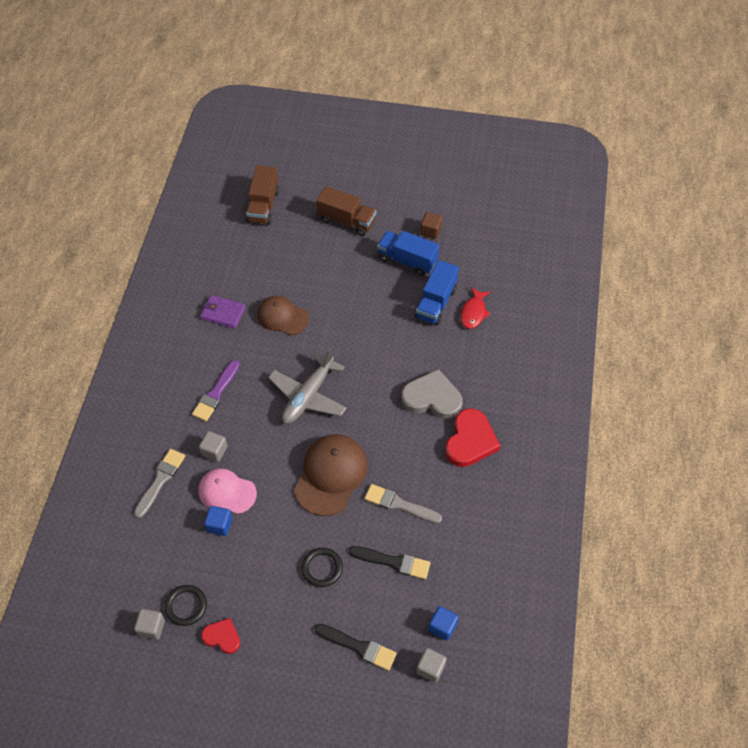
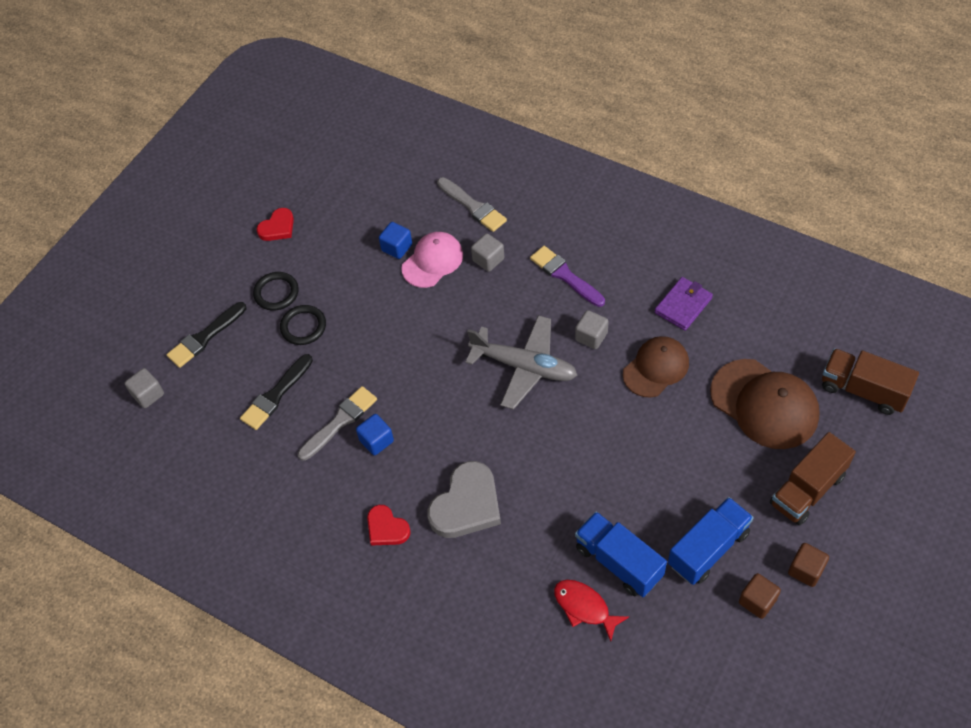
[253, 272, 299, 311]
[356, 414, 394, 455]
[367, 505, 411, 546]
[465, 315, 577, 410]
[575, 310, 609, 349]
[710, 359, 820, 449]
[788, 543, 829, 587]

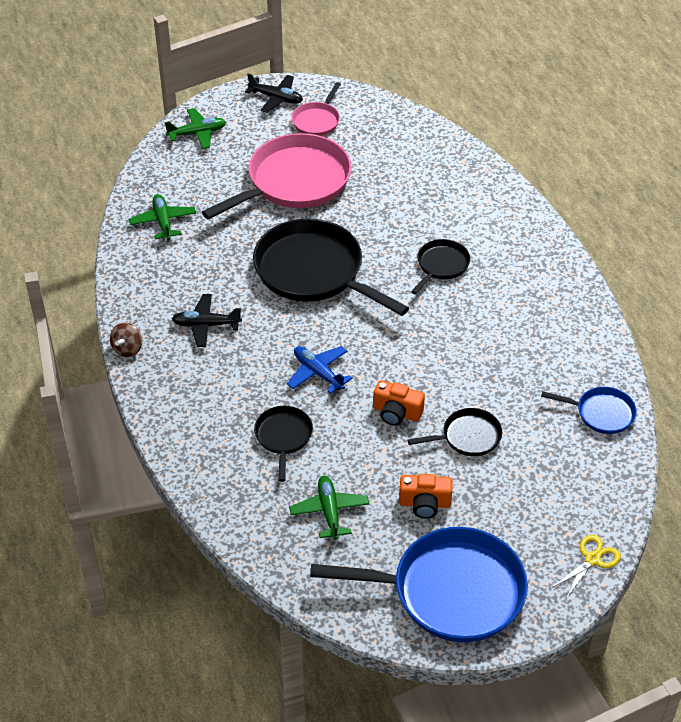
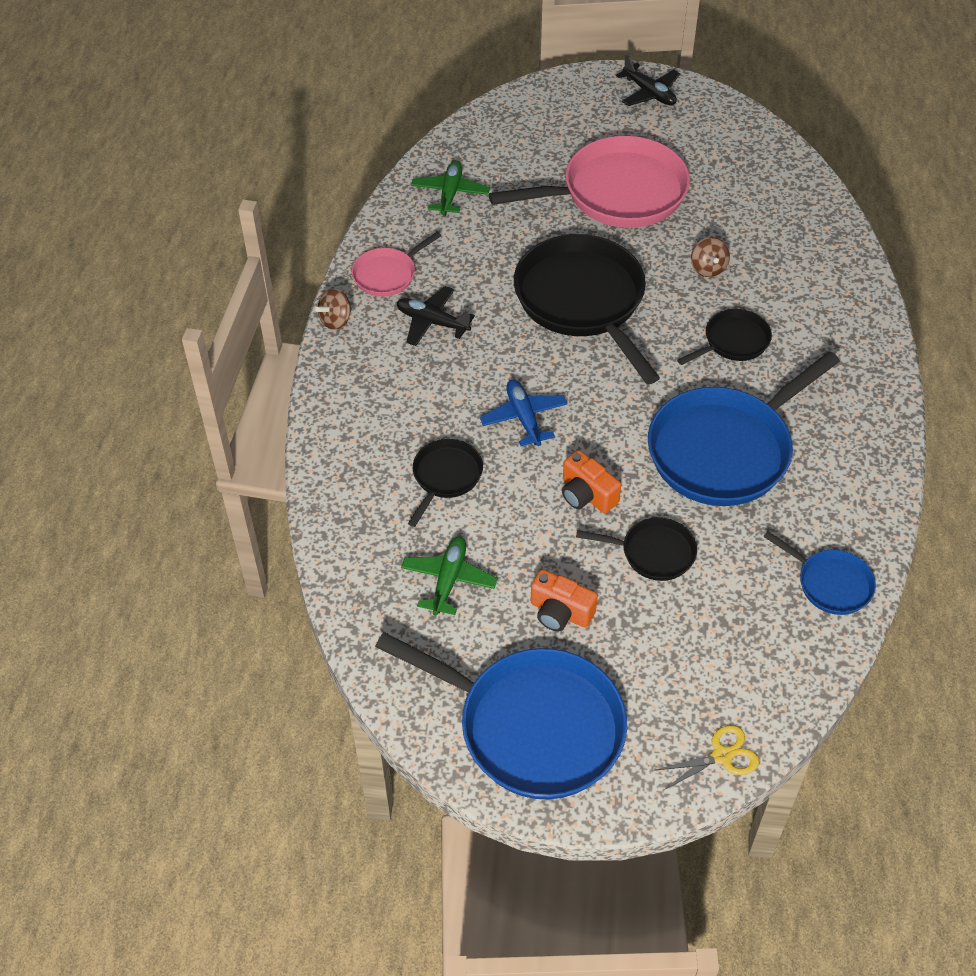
[352, 232, 441, 297]
[648, 351, 840, 506]
[691, 237, 730, 277]
[165, 108, 226, 149] (first image)

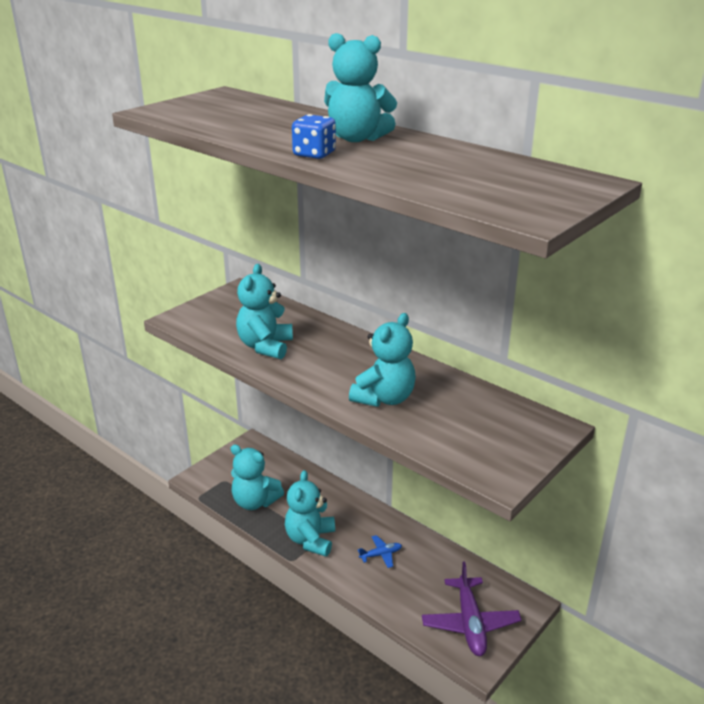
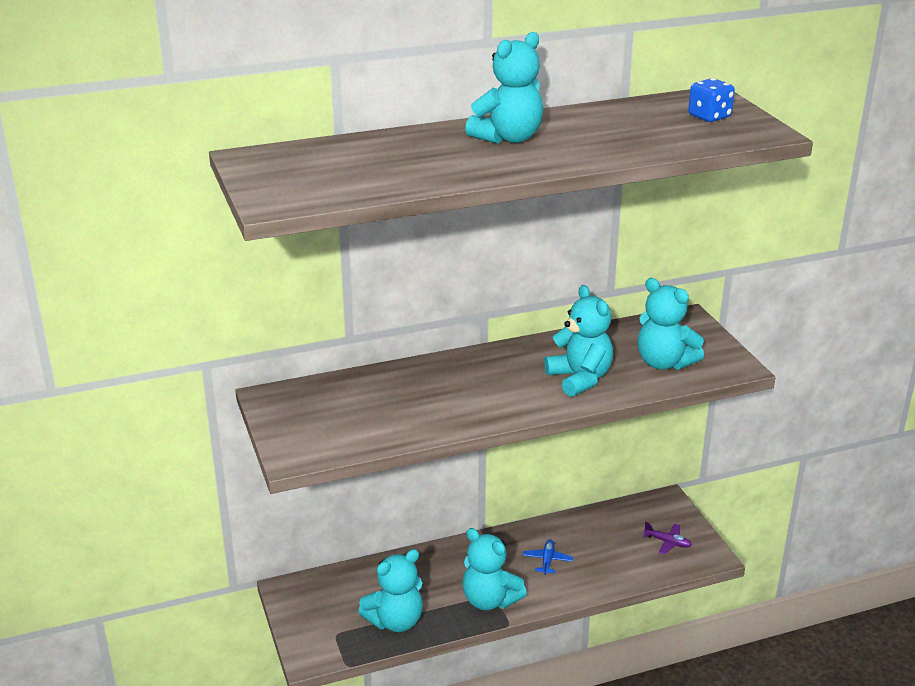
[638, 278, 704, 370]
[643, 522, 692, 555]
[688, 78, 735, 122]

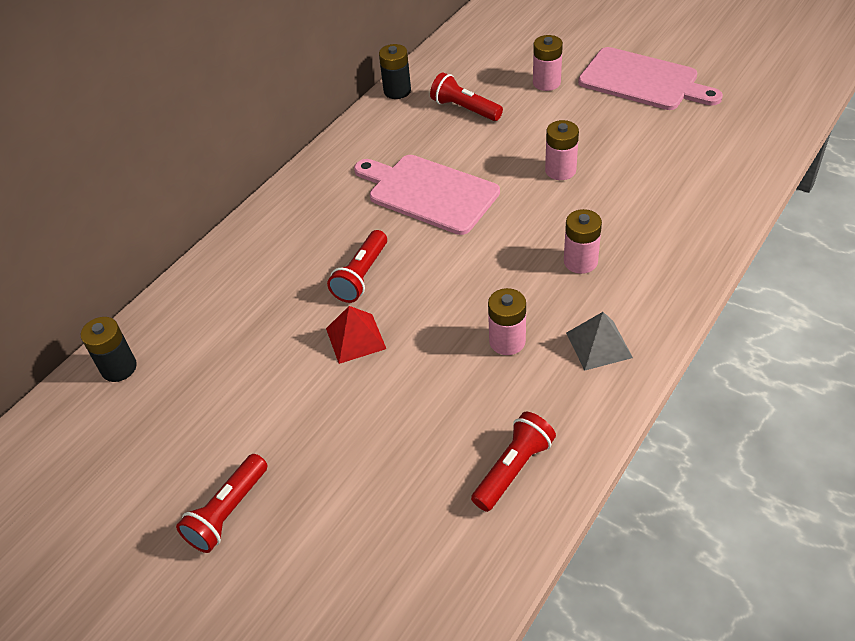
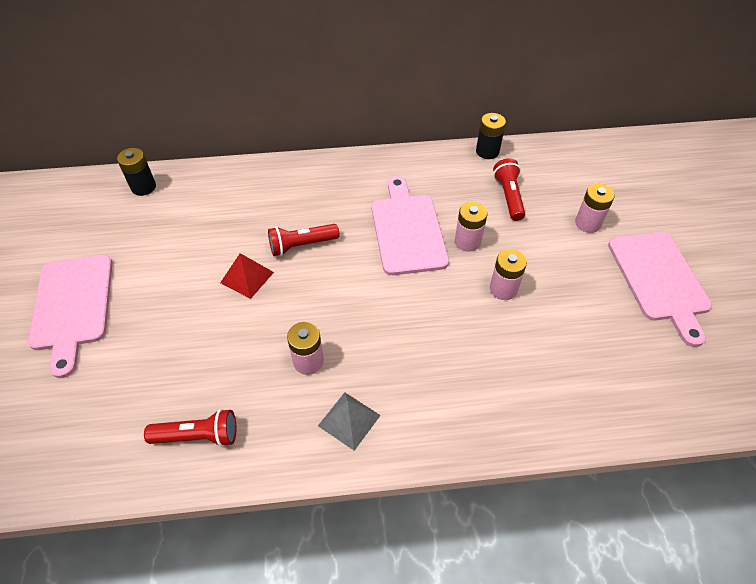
[28, 255, 113, 378]
[455, 202, 487, 252]

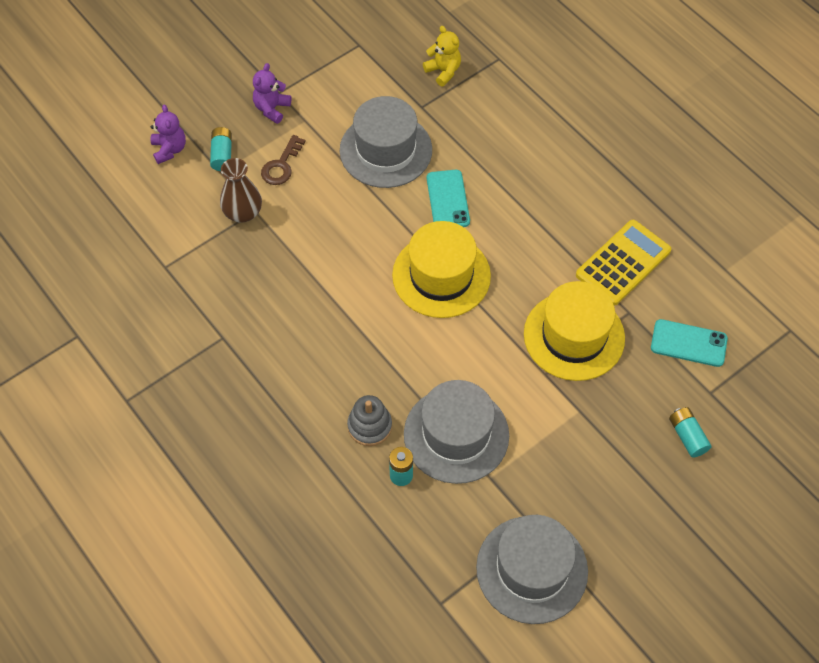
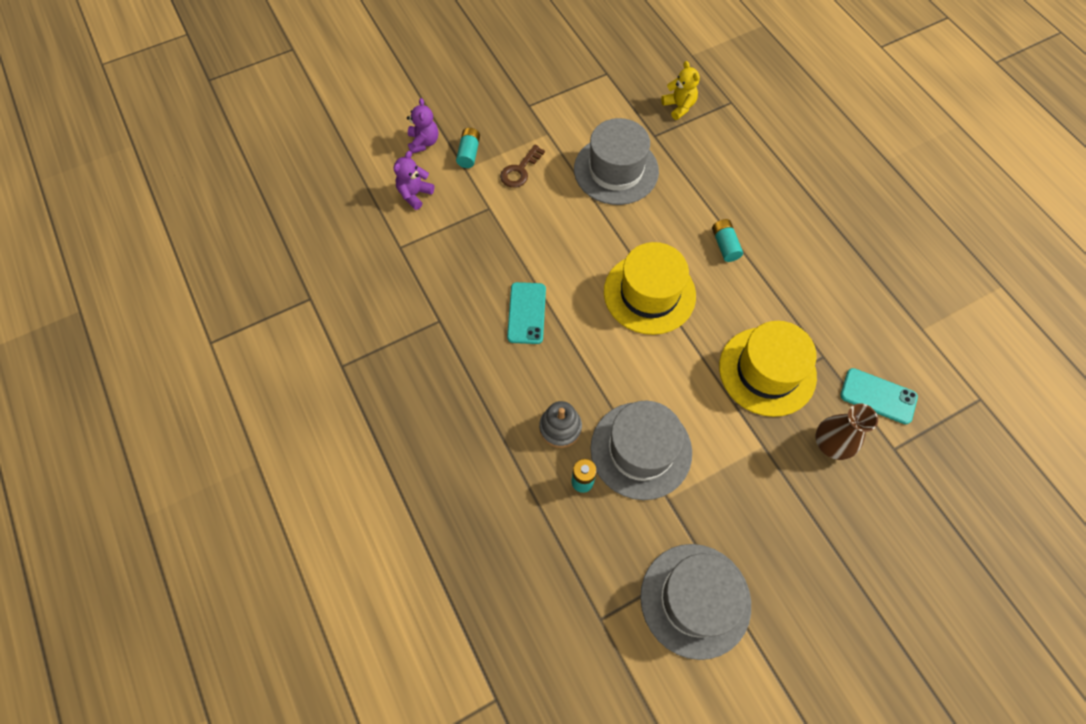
[393, 151, 435, 210]
[507, 282, 546, 344]
[712, 219, 743, 262]
[815, 404, 878, 460]
[576, 220, 671, 306] (first image)

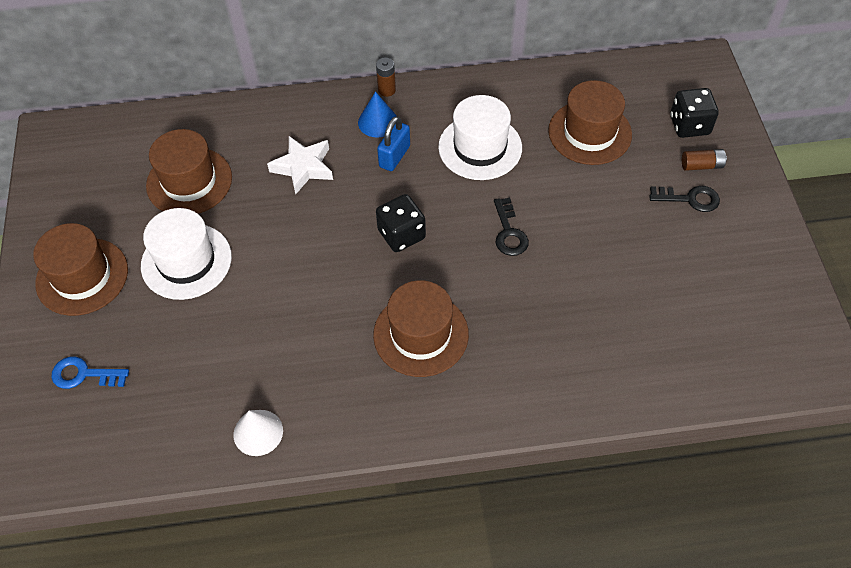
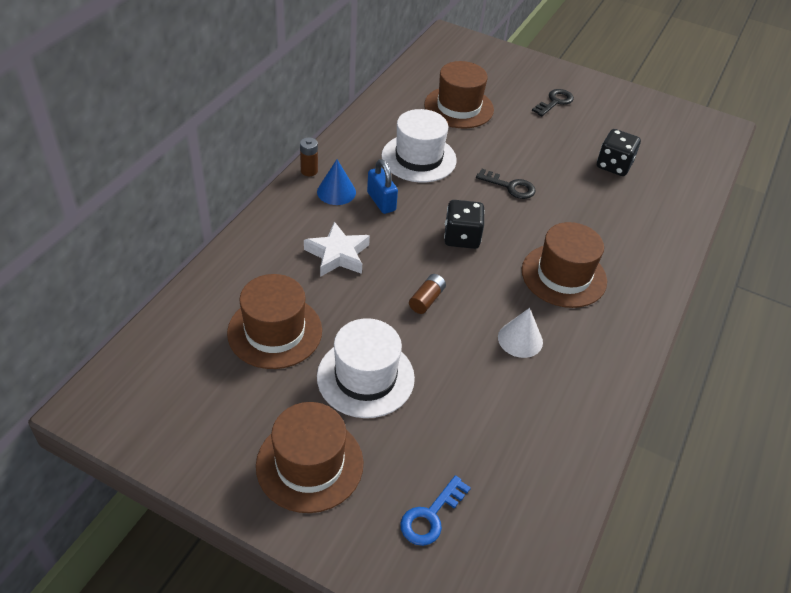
[409, 274, 446, 314]
[498, 308, 543, 358]
[597, 129, 641, 176]

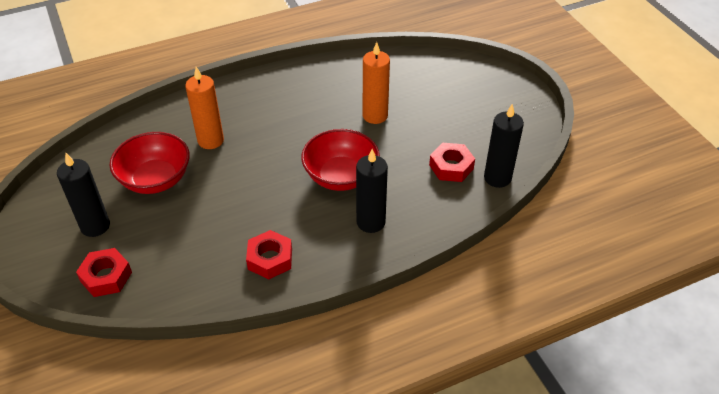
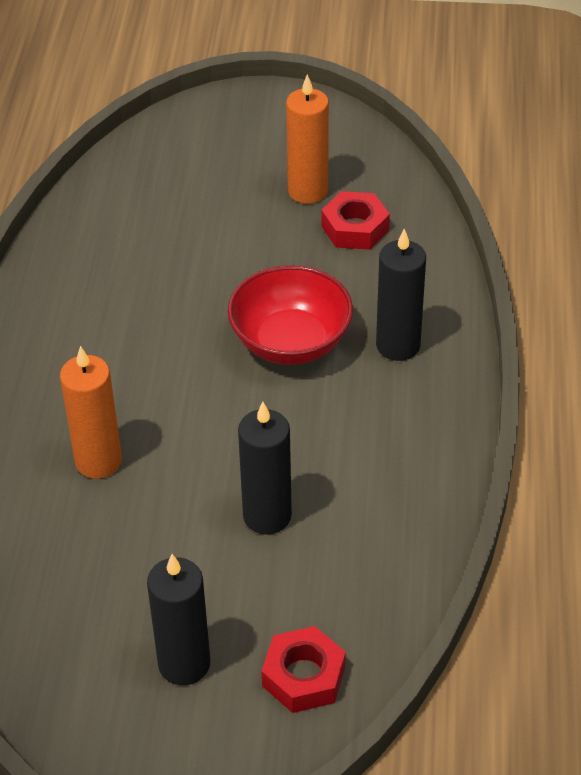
[238, 402, 292, 535]
[286, 75, 329, 204]
[110, 132, 190, 194] (first image)
[246, 230, 292, 279] (first image)

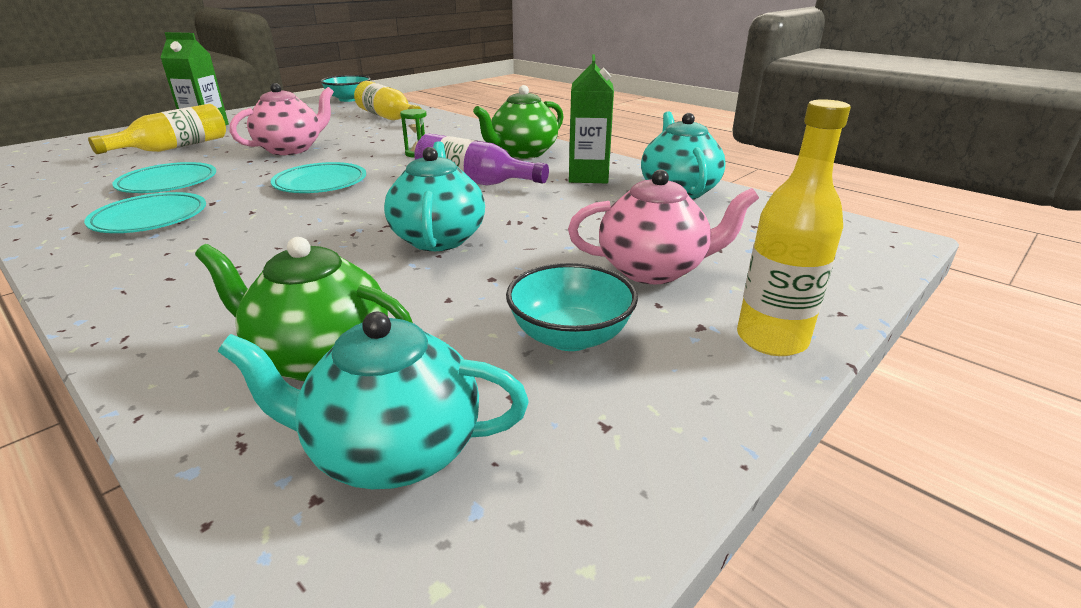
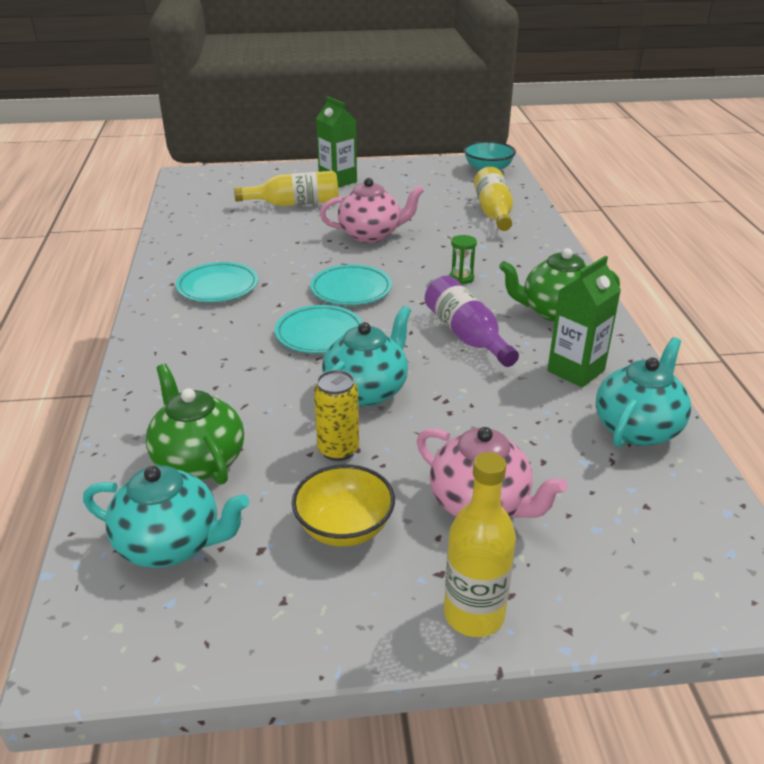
[83, 465, 249, 568]
[275, 305, 363, 353]
[292, 465, 395, 547]
[314, 370, 359, 461]

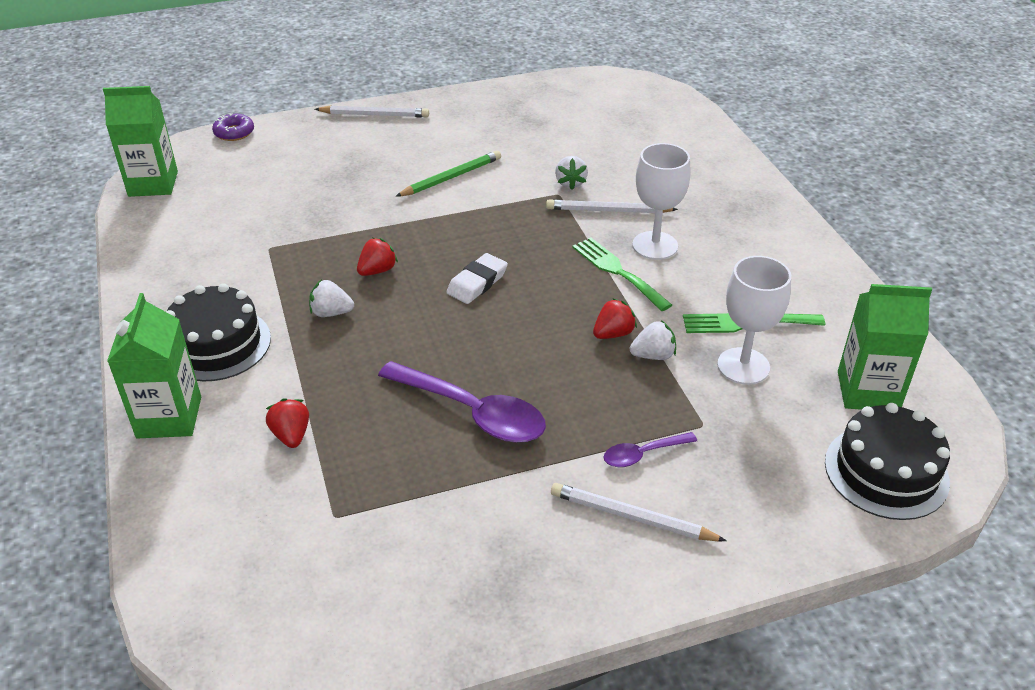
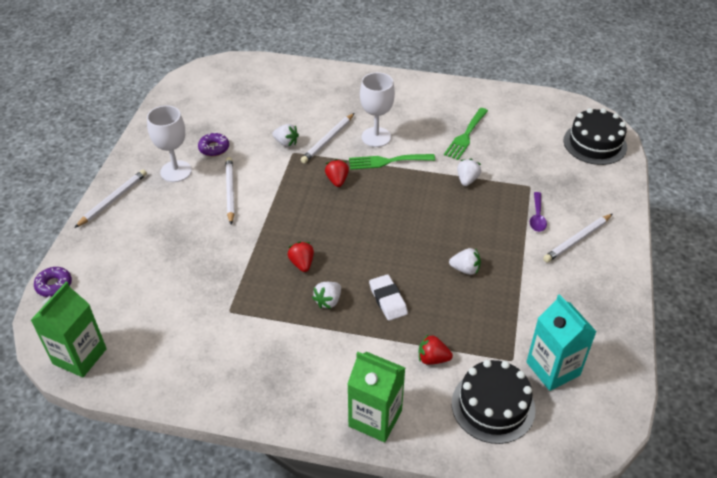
[147, 105, 192, 182]
[198, 132, 229, 156]
[226, 157, 234, 225]
[325, 159, 349, 187]
[369, 274, 408, 321]
[449, 248, 481, 275]
[452, 360, 536, 444]
[526, 294, 597, 391]
[838, 284, 932, 410] (first image)

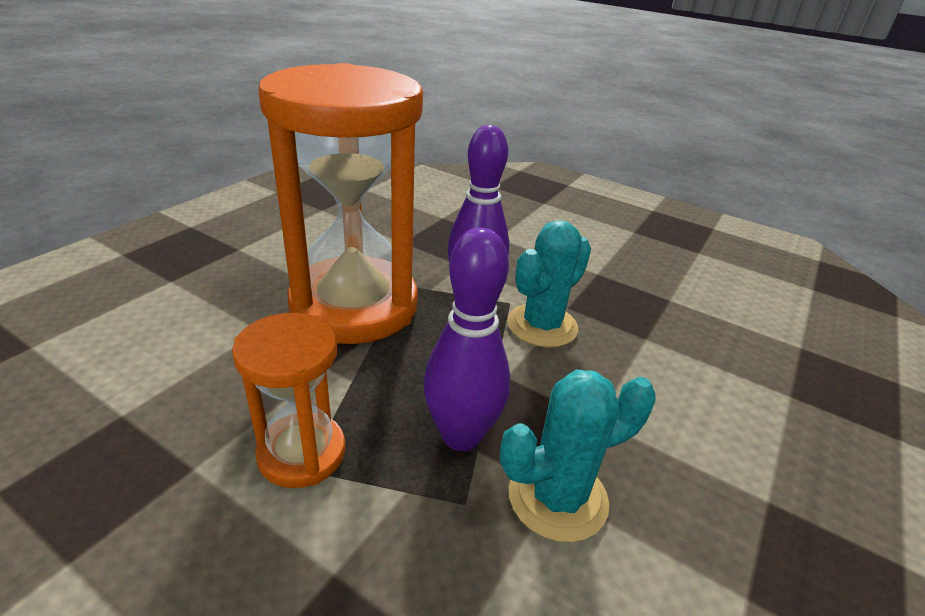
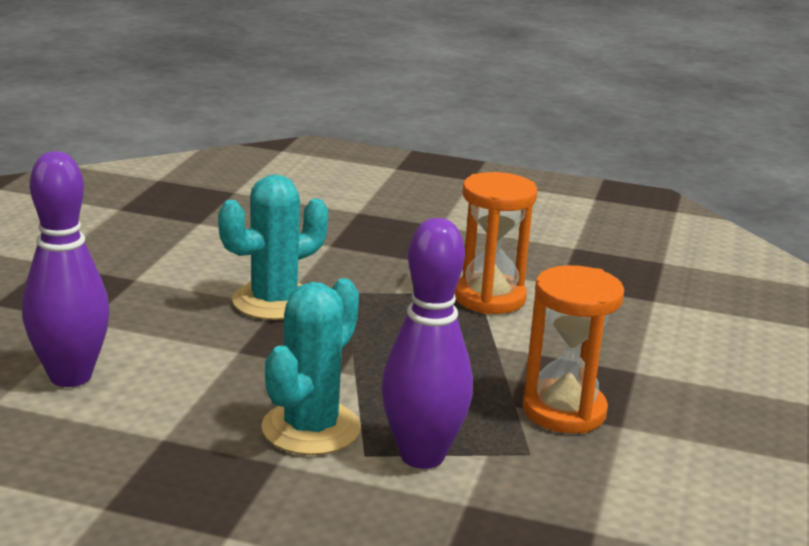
[22, 151, 110, 387]
[523, 265, 624, 433]

